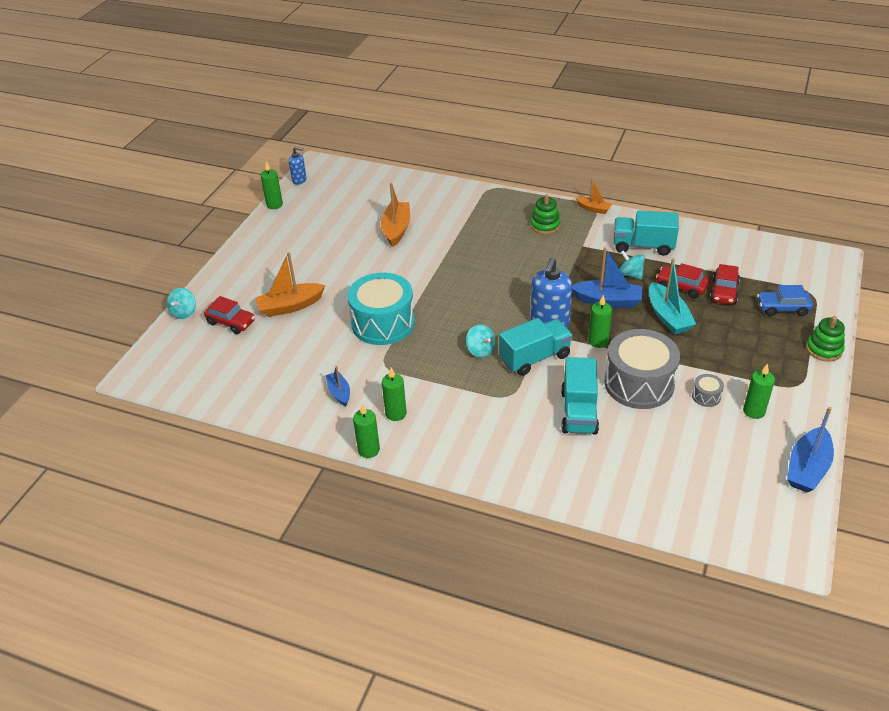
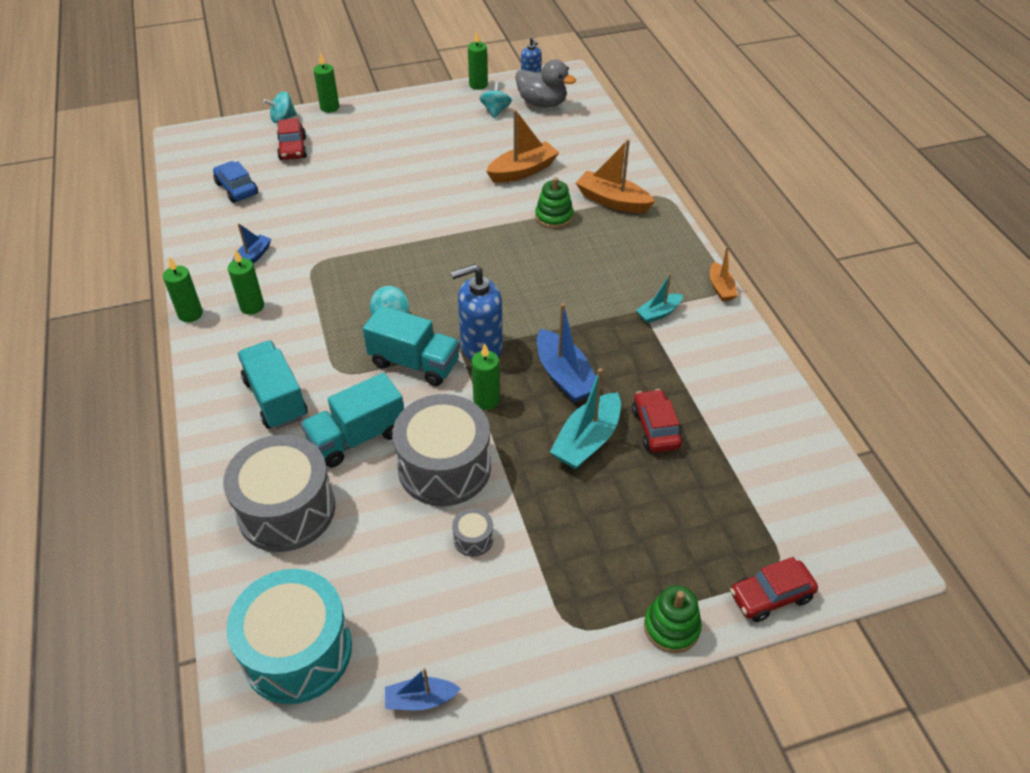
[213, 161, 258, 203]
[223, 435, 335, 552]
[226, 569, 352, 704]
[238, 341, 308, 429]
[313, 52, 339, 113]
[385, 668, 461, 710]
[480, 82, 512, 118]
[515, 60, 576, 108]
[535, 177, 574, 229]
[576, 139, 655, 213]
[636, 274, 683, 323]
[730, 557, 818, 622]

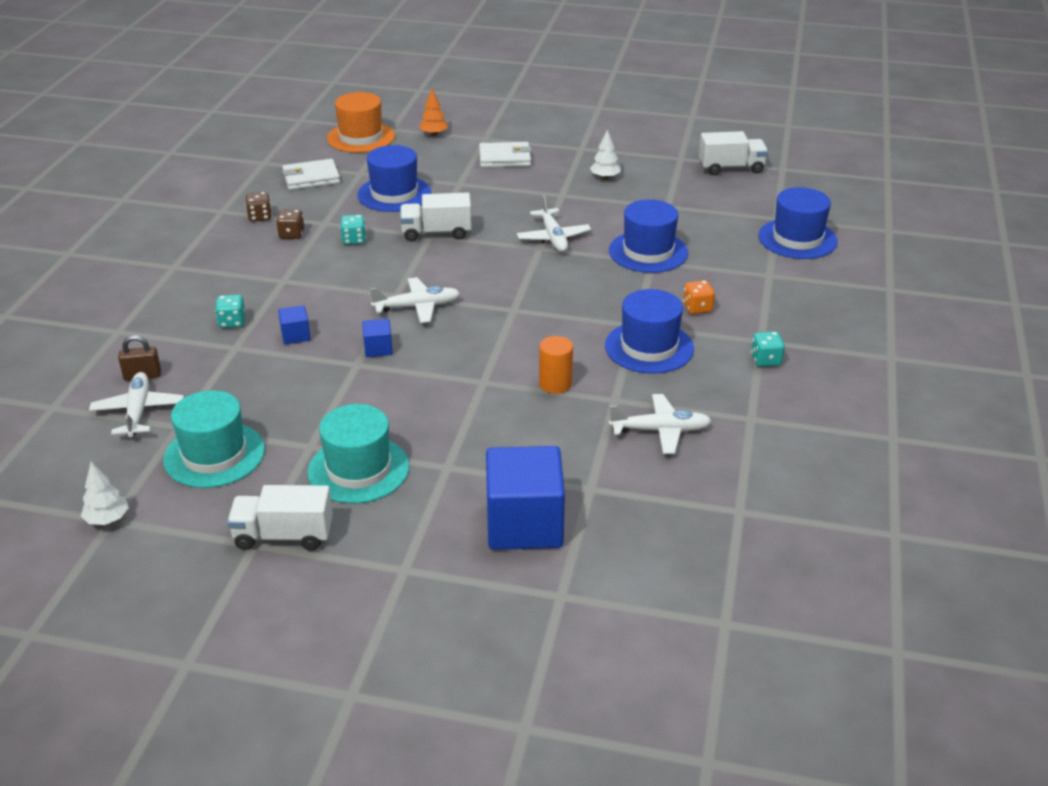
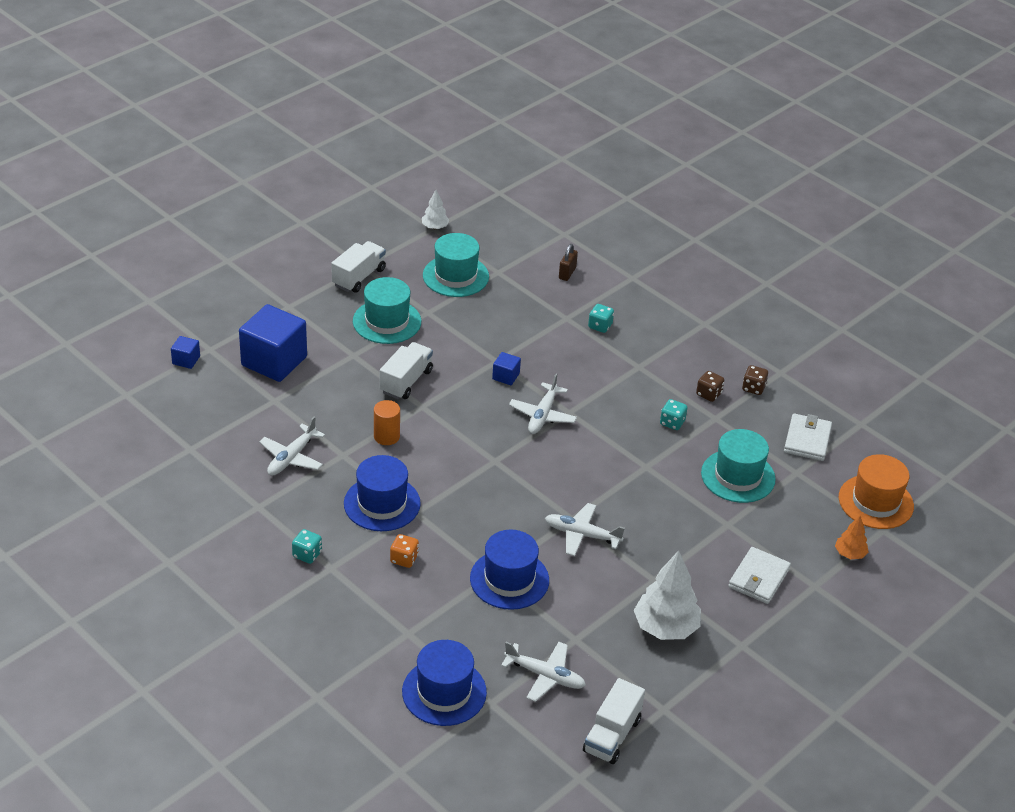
[171, 336, 200, 369]
[380, 342, 433, 399]
[501, 642, 586, 702]
[634, 551, 701, 640]
[701, 429, 776, 503]

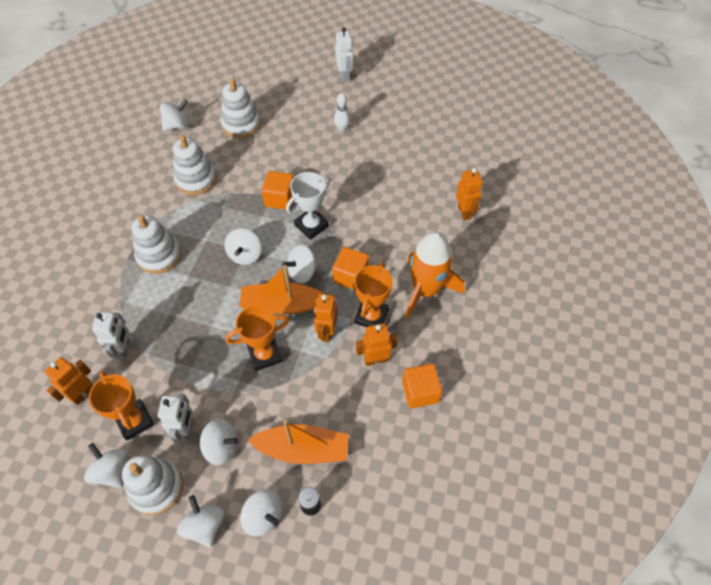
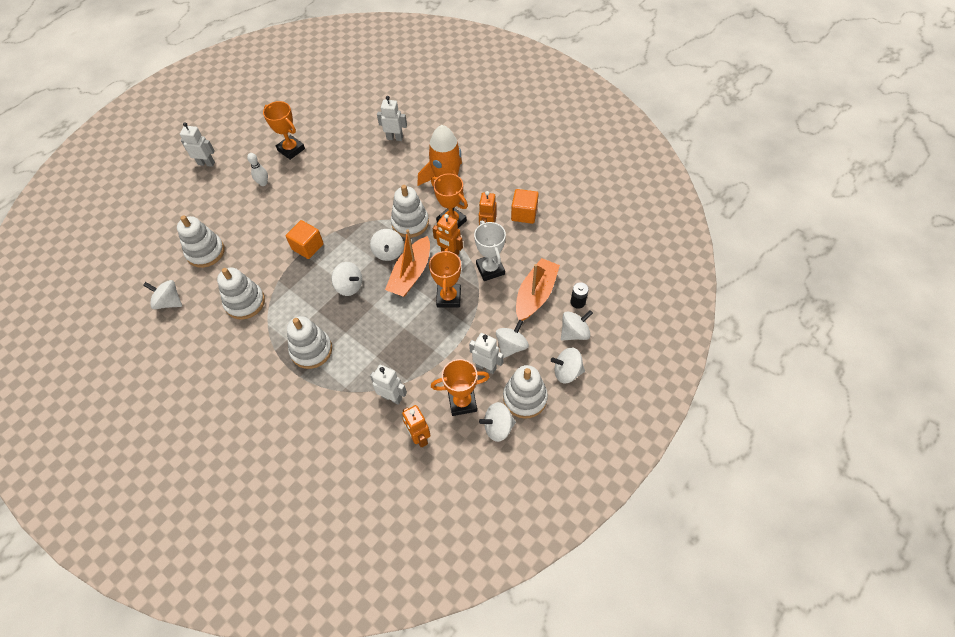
[143, 280, 182, 309]
[263, 101, 305, 160]
[377, 96, 407, 141]
[391, 185, 429, 238]
[474, 221, 506, 281]

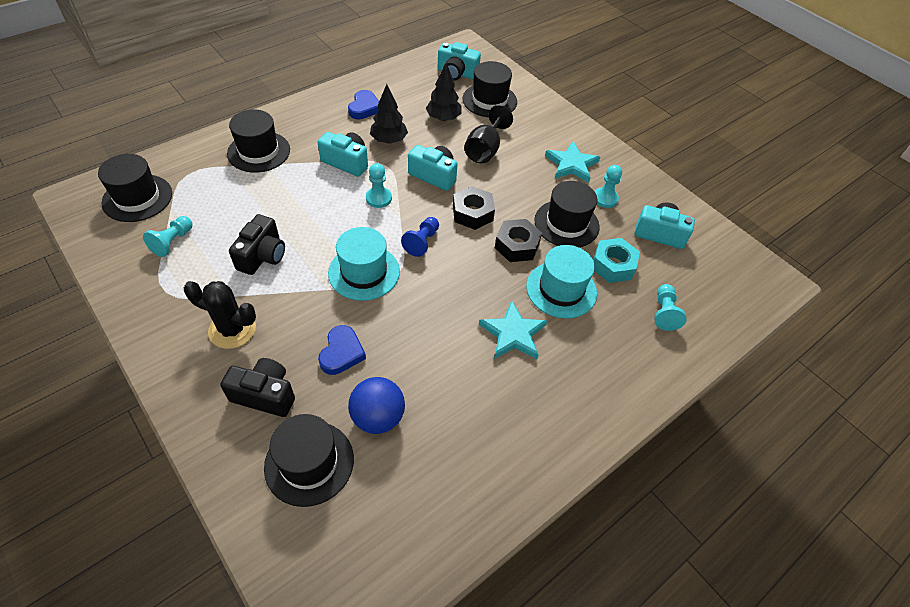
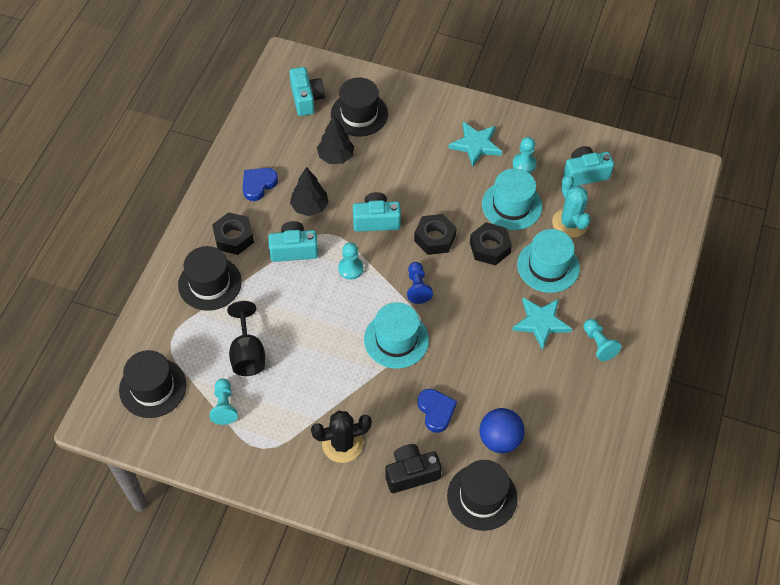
[212, 212, 254, 255]
[227, 301, 265, 376]
[243, 168, 278, 201]
[290, 67, 325, 116]
[482, 169, 542, 230]
[552, 175, 591, 238]
[584, 319, 621, 361]
[229, 214, 285, 275] (first image)

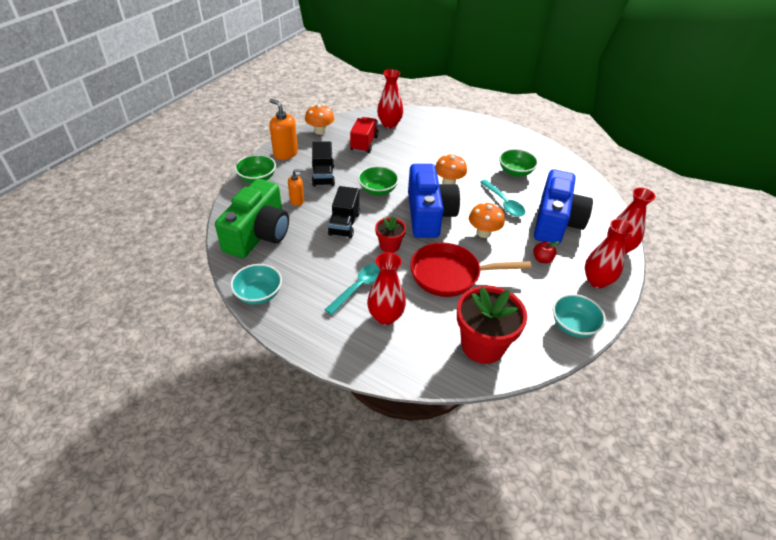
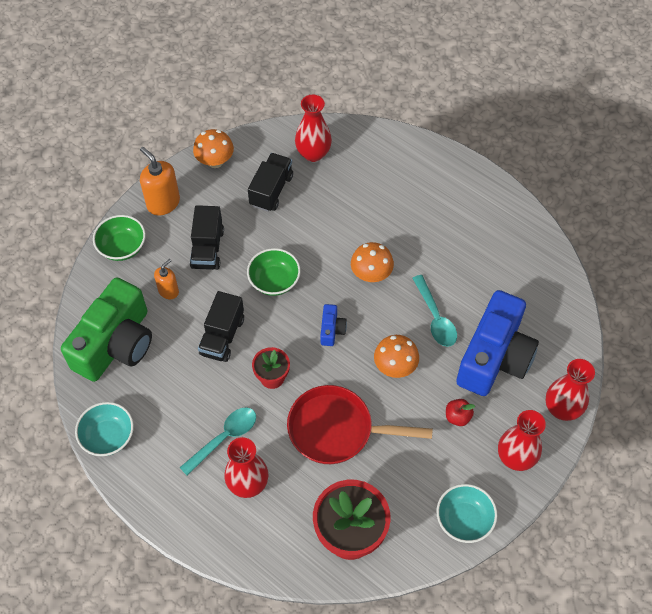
[154, 259, 179, 299]
[248, 153, 293, 212]
[320, 304, 347, 346]
[499, 149, 538, 177] (first image)

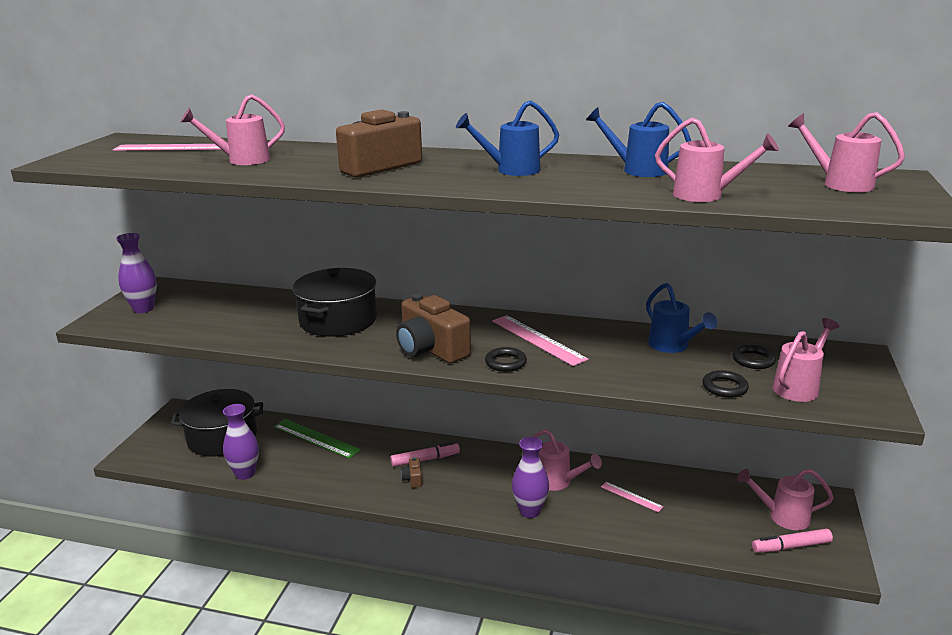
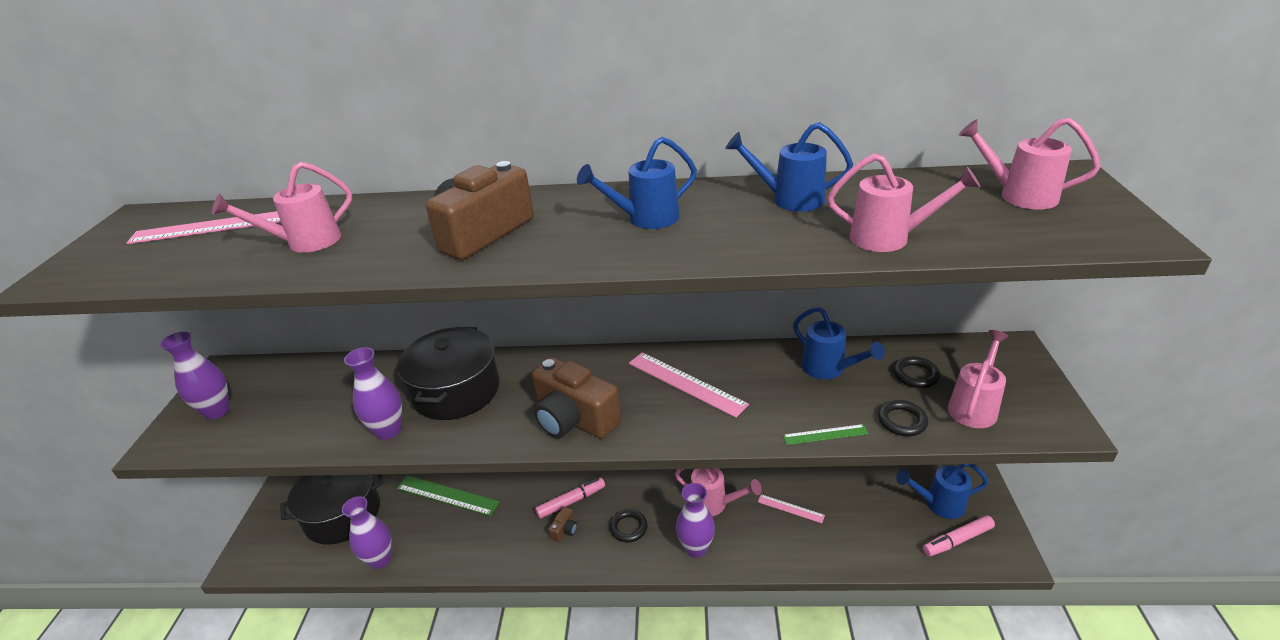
[344, 347, 402, 440]
[548, 507, 577, 542]
[609, 509, 648, 543]
[783, 424, 869, 445]
[896, 464, 988, 519]

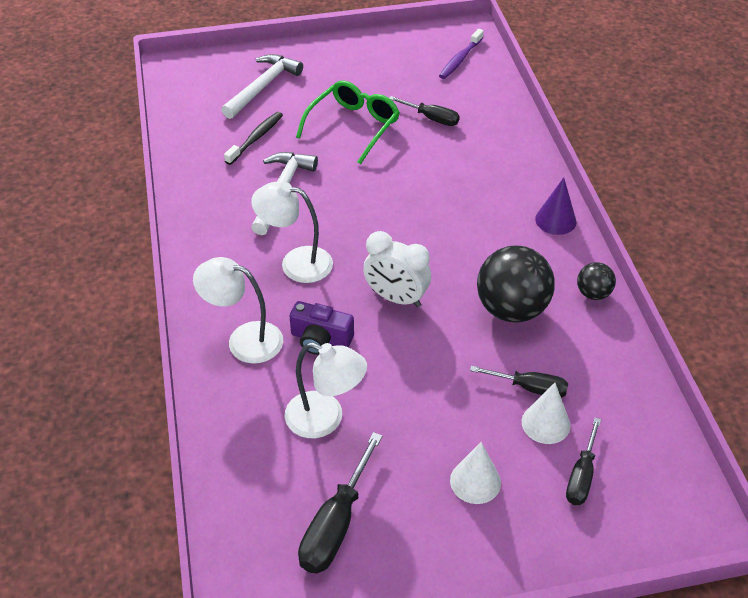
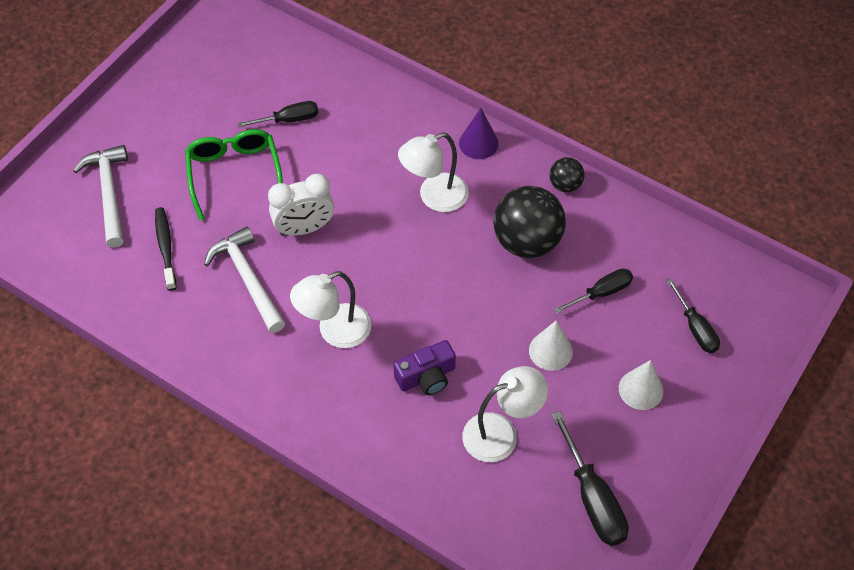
[268, 174, 334, 236]
[398, 133, 469, 212]
[529, 320, 573, 371]
[439, 29, 484, 79] (first image)

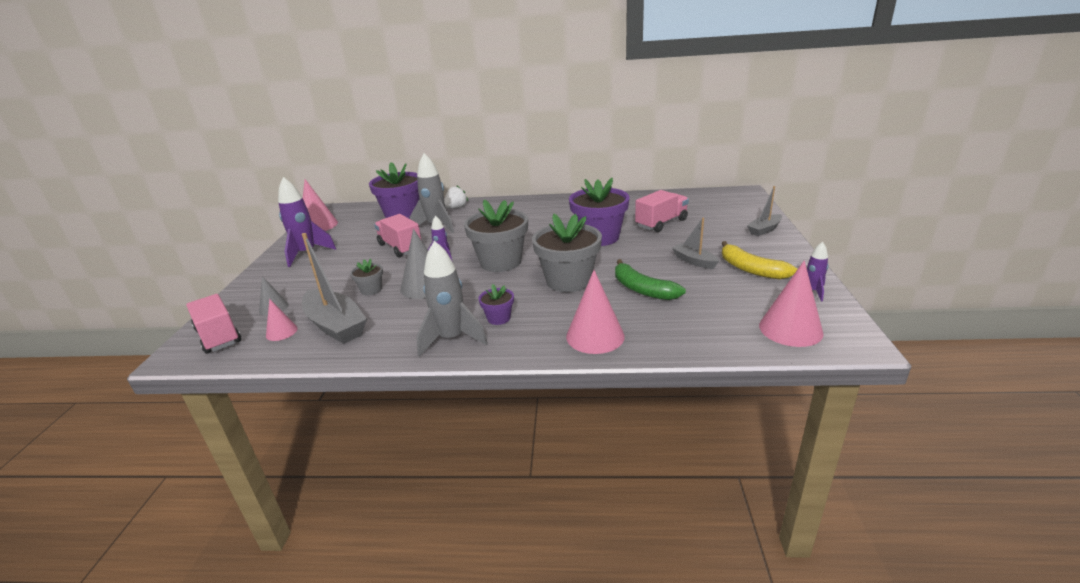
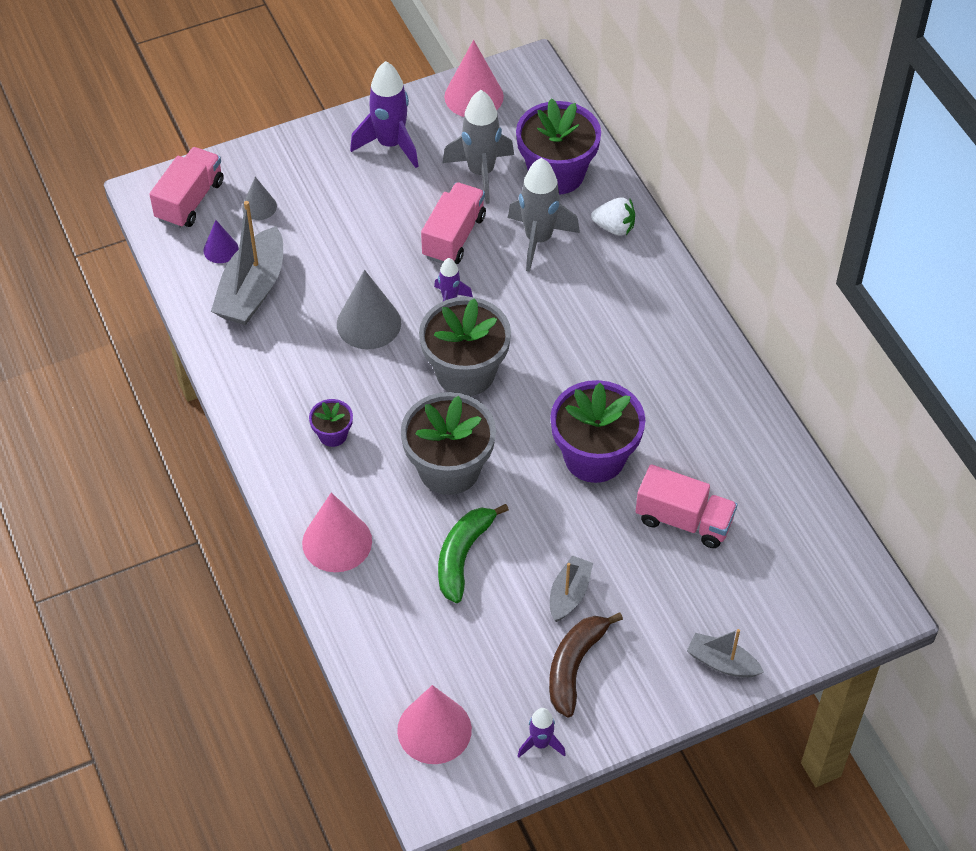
[203, 220, 239, 263]
[442, 90, 514, 204]
[549, 613, 623, 717]
[350, 259, 383, 295] (first image)

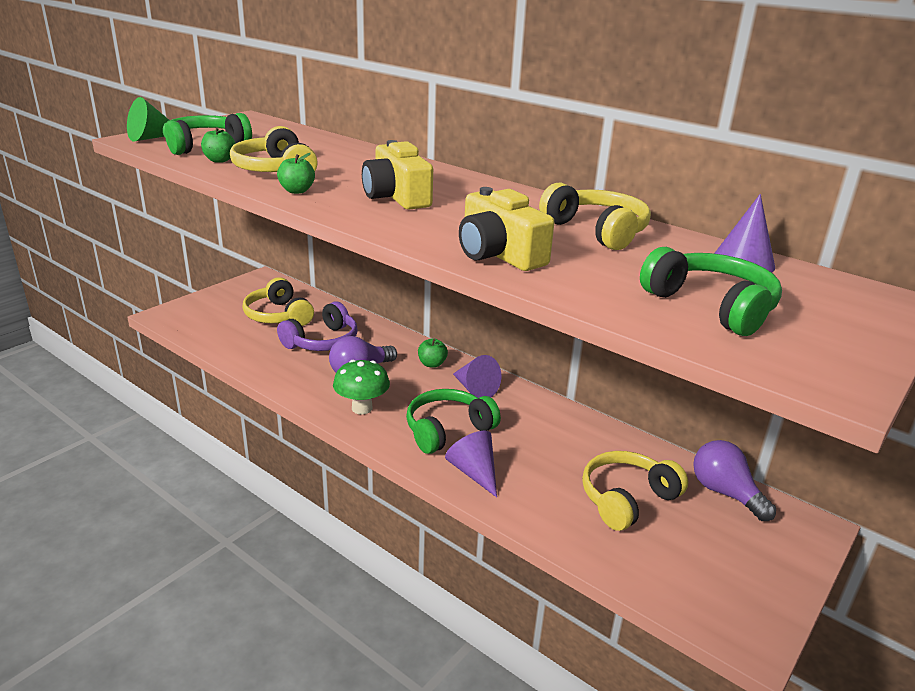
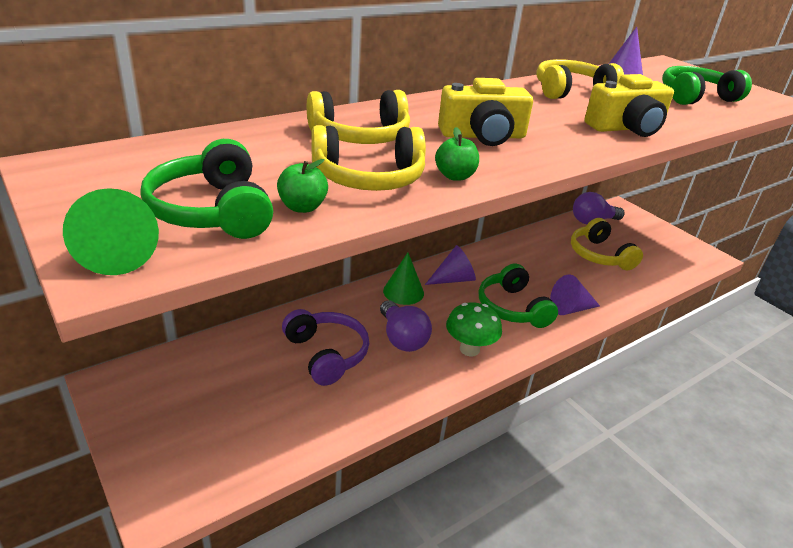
[307, 90, 410, 144]
[383, 252, 424, 305]

